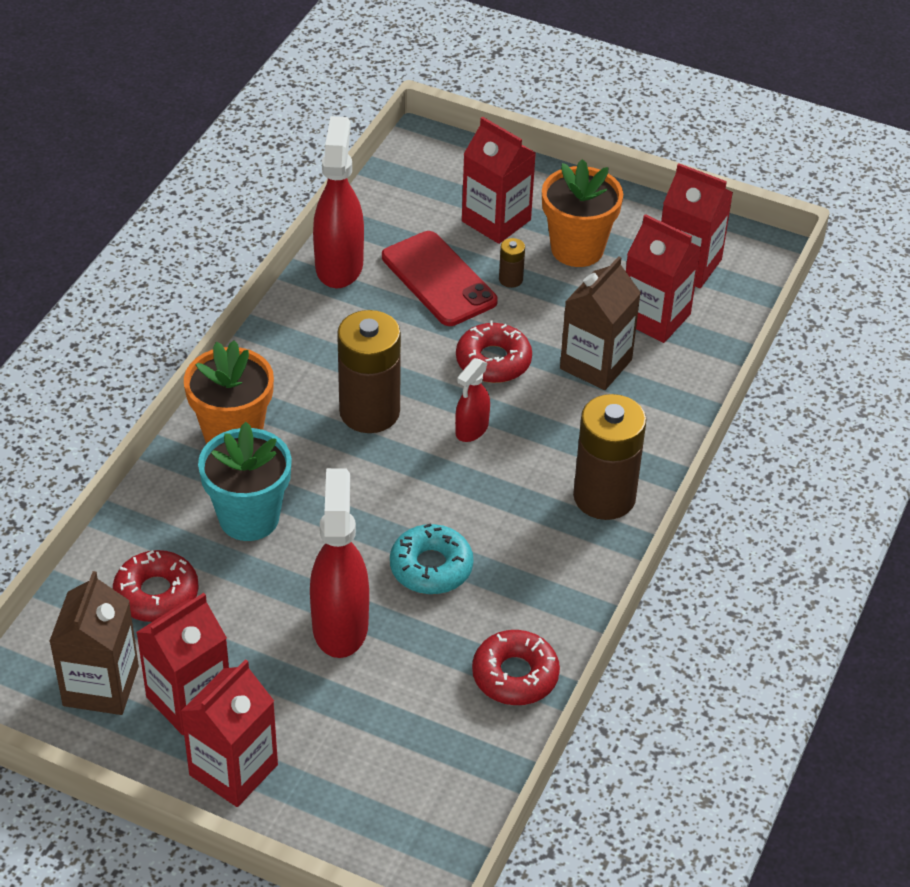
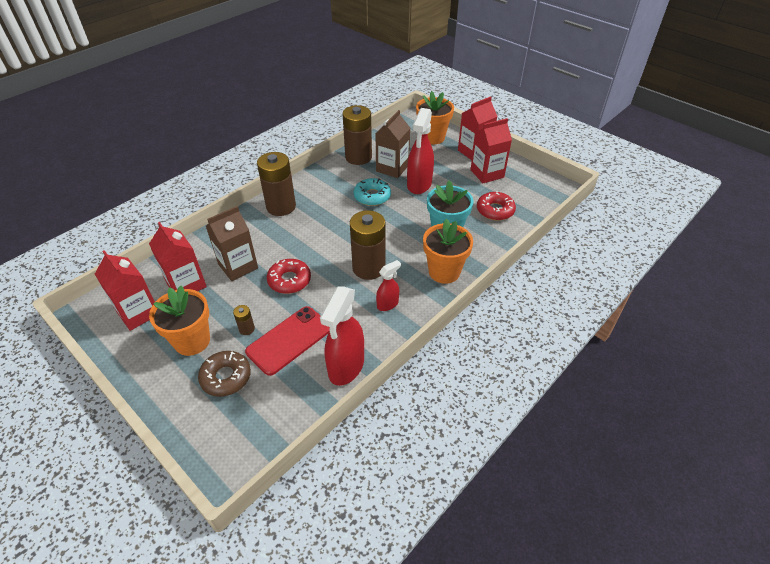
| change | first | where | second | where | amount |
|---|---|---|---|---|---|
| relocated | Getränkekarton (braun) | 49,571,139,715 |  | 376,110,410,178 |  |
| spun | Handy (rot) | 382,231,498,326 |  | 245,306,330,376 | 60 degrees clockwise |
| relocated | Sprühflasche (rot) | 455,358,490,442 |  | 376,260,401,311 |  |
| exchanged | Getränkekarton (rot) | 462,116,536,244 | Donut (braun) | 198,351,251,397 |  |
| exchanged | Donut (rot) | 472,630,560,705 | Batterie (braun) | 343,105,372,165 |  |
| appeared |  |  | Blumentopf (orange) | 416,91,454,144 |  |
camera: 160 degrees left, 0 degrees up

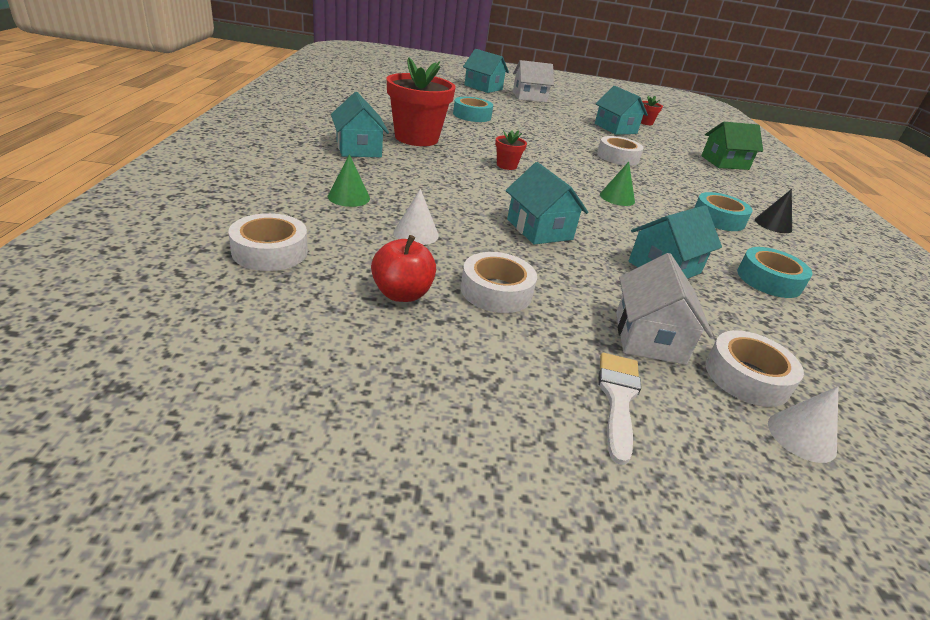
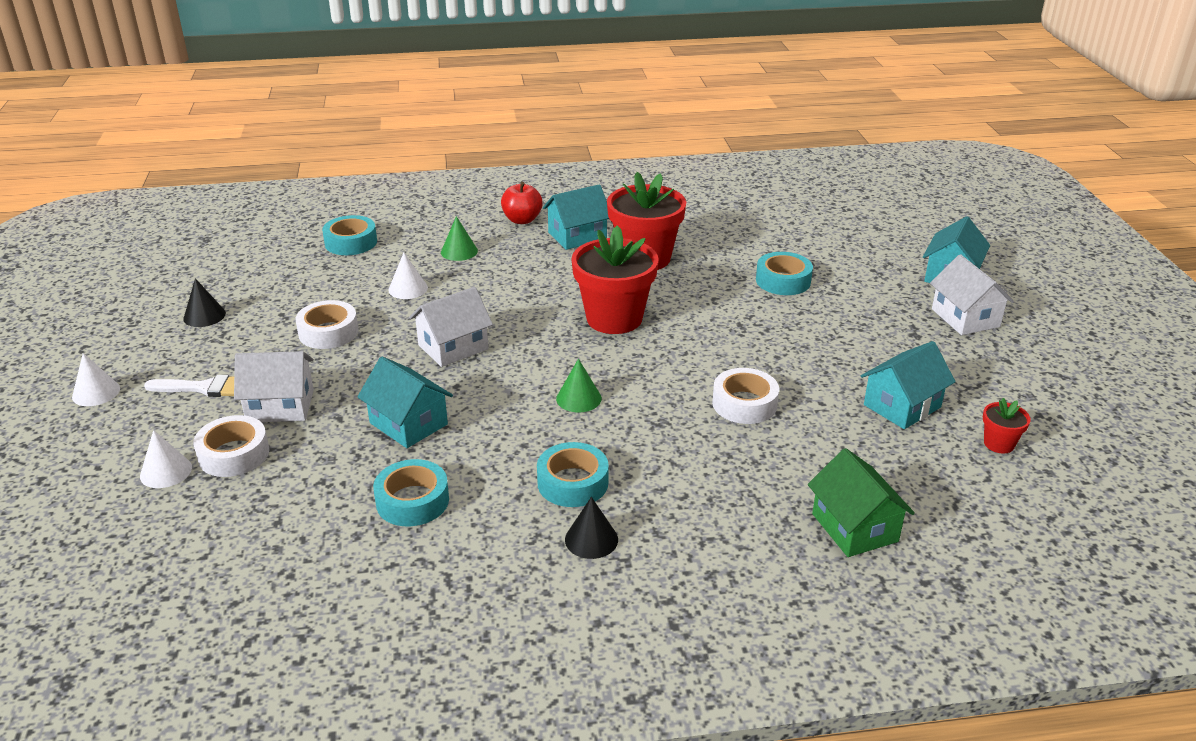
| change | first | where | second | where | amount |
|---|---|---|---|---|---|
| colour | Klebeband (weiß) | 229,213,308,271 | Klebeband (türkis) | 322,215,377,255 |  |
| relocated | Apfel (rot) | 371,235,436,302 |  | 501,182,543,224 |  |
| size | Blumentopf (rot) | 495,130,527,170 |  | 571,225,658,334 | x2.23 |
| colour | Haus (türkis) | 506,162,588,245 | Haus (weiß) | 409,287,493,367 |  |
| appeared |  |  | Kegel (weiß) | 72,353,120,406 |  |
| appeared |  |  | Kegel (schwarz) | 183,278,226,327 |  |
camera: 85 degrees right, 0 degrees up

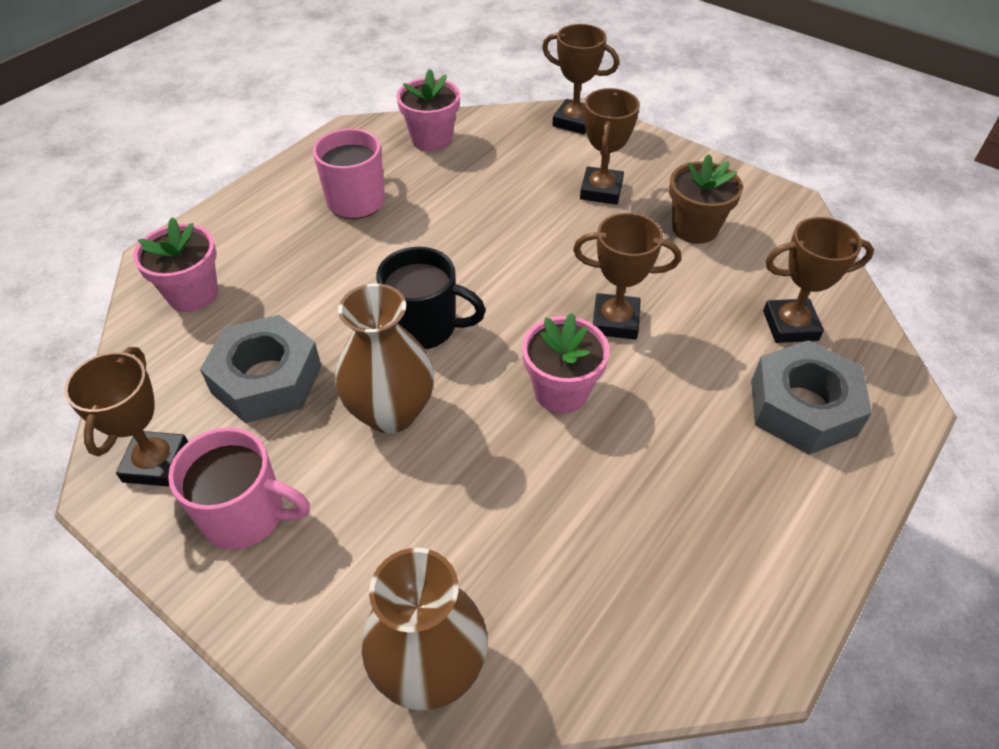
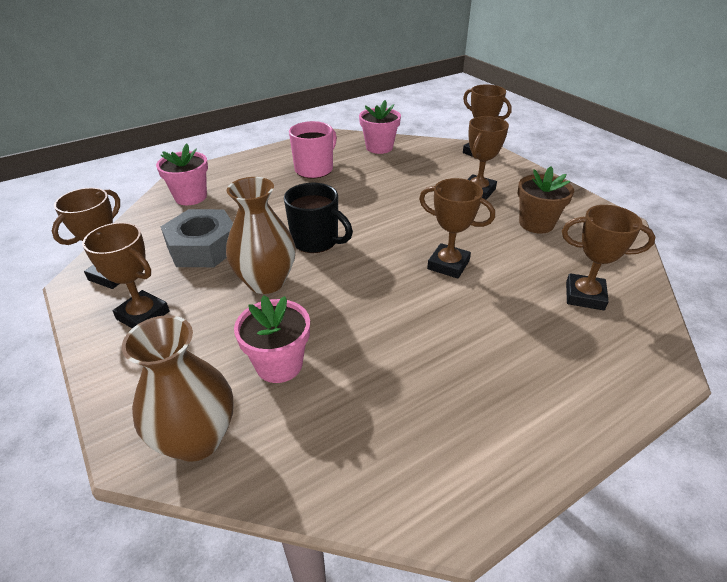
| change | first | where | second | where | amount |
|---|---|---|---|---|---|
| exchanged | Tasse (rosa) | 168,427,310,549 | Pokal (braun) | 82,222,170,328 |  |
| relocated | Blumentopf (rosa) | 522,313,609,413 |  | 234,295,310,383 |  |
| missing | Sechskantmutter (grau) | 751,340,872,455 |  |  |  |
camera: 20 degrees right, 10 degrees down

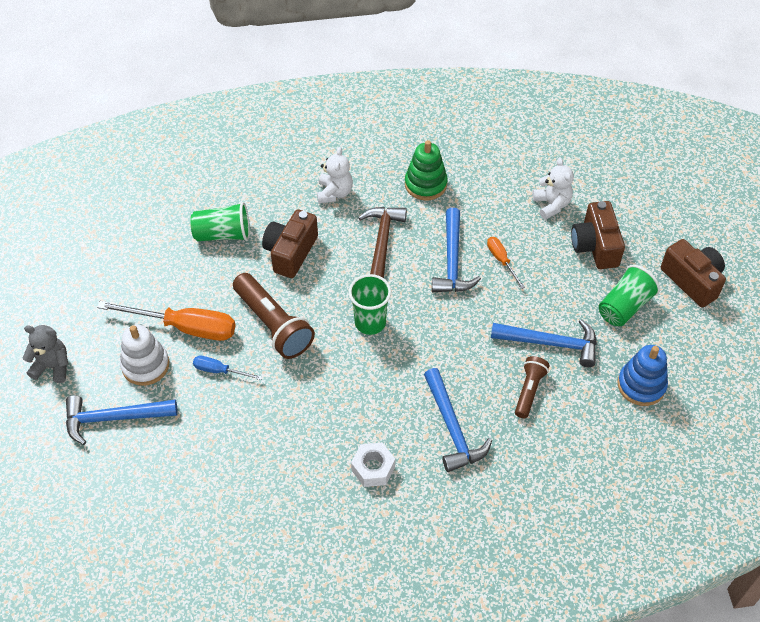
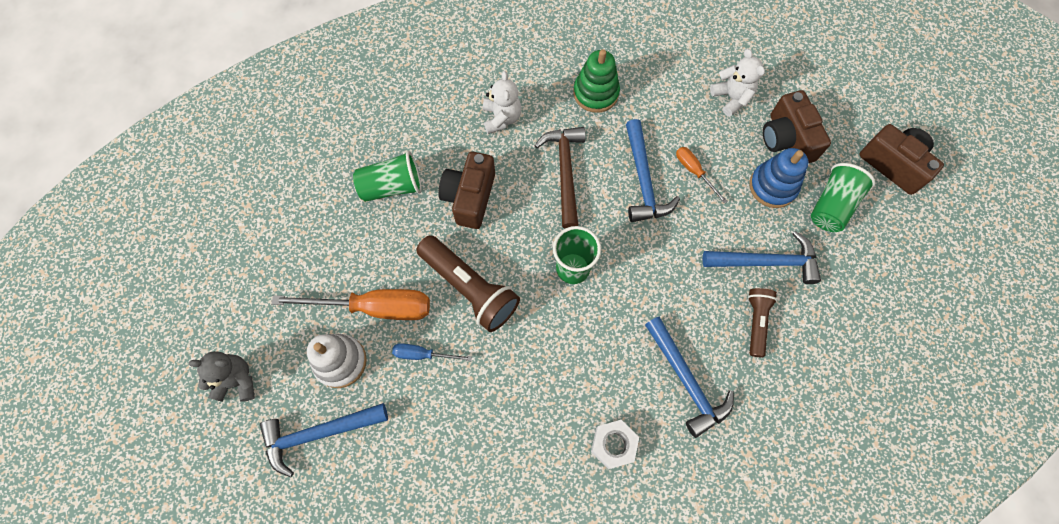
| change | first | where | second | where | amount |
|---|---|---|---|---|---|
| relocated | Stapelspielzeug (blau) | 617,345,668,406 |  | 750,148,809,208 |  |
camera: 10 degrees left, 15 degrees up

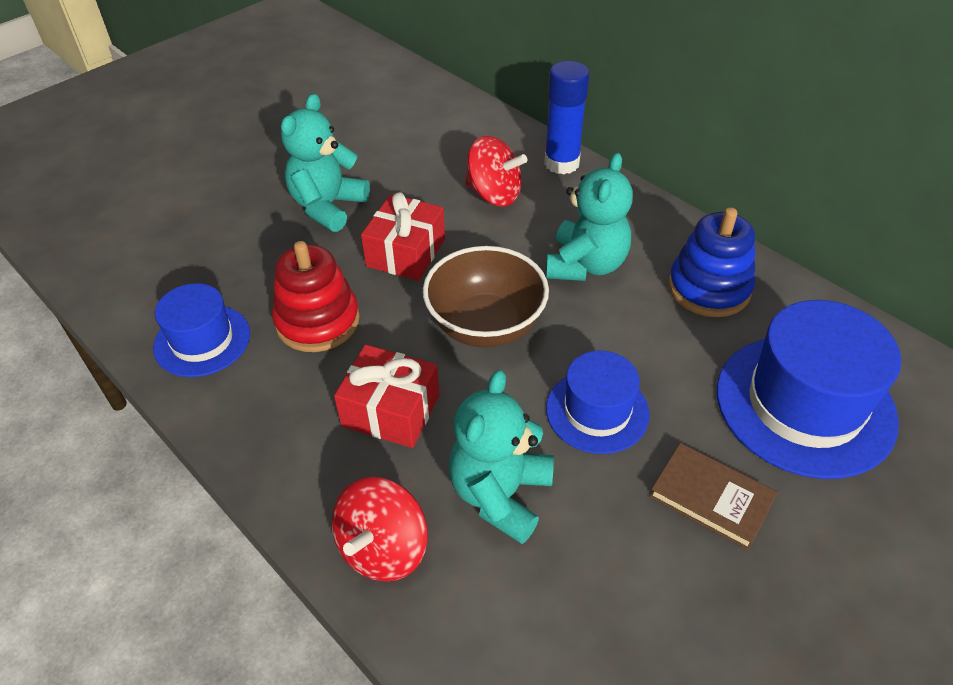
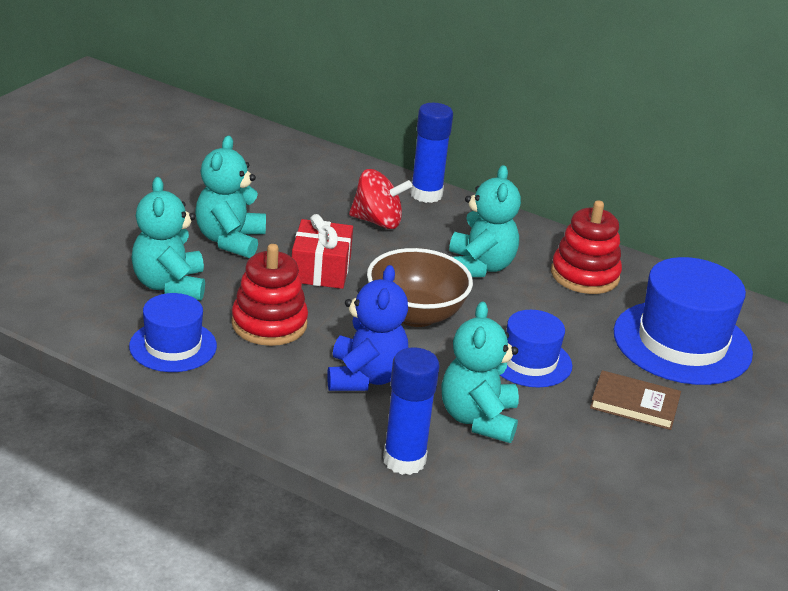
| change | first | where | second | where | amount |
|---|---|---|---|---|---|
| exchanged | Kreisel (rot) | 332,477,428,582 | Klebestift (blau) | 383,347,439,475 |  |
| exchanged | Geschenk (rot) | 334,345,439,448 | Teddybär (blau) | 327,265,408,391 |  |
| colour | Stapelspielzeug (blau) | 668,207,755,317 | Stapelspielzeug (rot) | 551,200,622,294 |  |
| appeared |  |  | Teddybär (türkis) | 131,177,205,301 |  |
camera: 20 degrees left, 15 degrees down

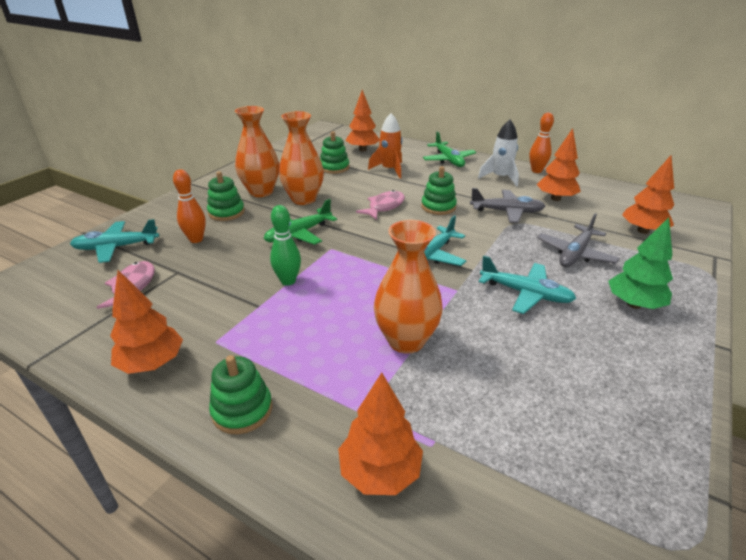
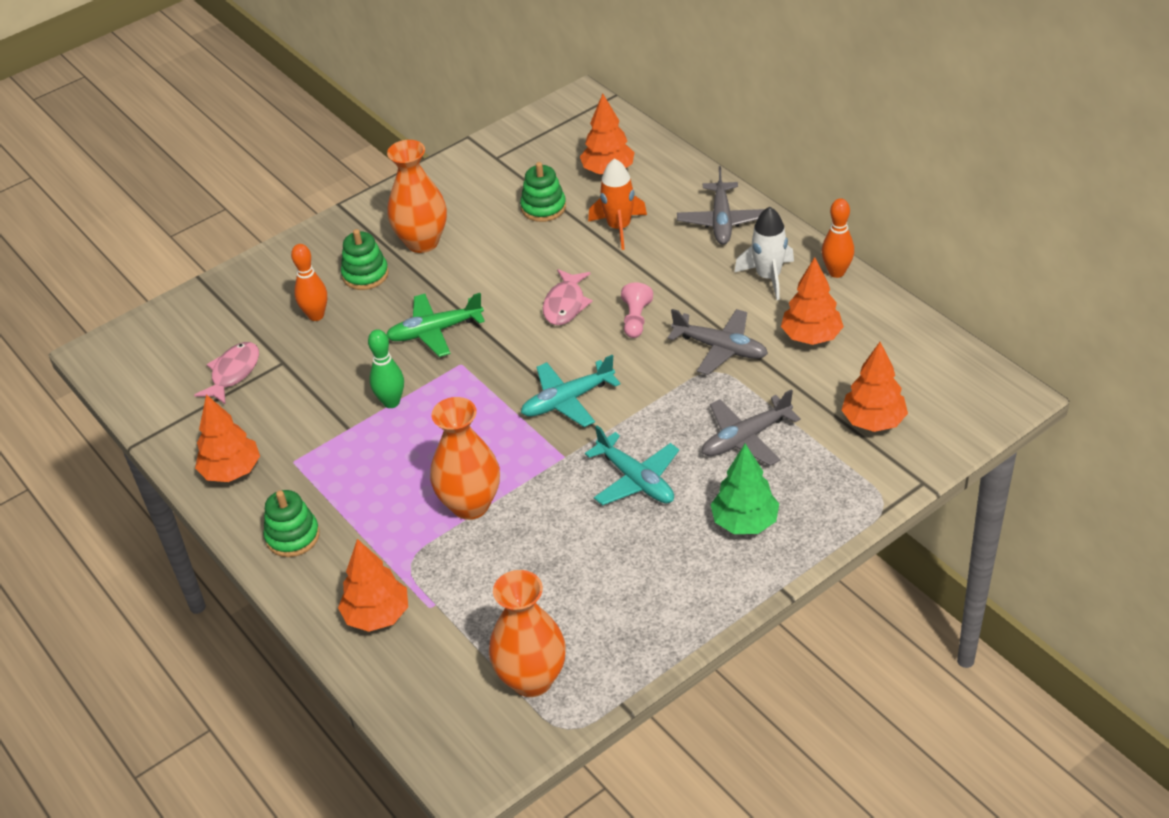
| change | first | where | second | where | amount |
|---|---|---|---|---|---|
| missing | Flugzeug (türkis) | 70,219,159,263 |  |  |  |
| relocated | Vase (orange) | 279,111,324,205 |  | 489,570,566,697 |  |
| spun | Fisch (rosa) | 356,190,405,220 |  | 543,269,593,325 | 135 degrees clockwise |
| exchanged | Stapelspielzeug (grün) | 421,166,457,215 | Bauer (rosa) | 621,283,653,338 |  |
| colour | Flugzeug (grün) | 423,131,477,167 | Flugzeug (grau) | 677,166,765,245 |  |
camera: 25 degrees right, 10 degrees up

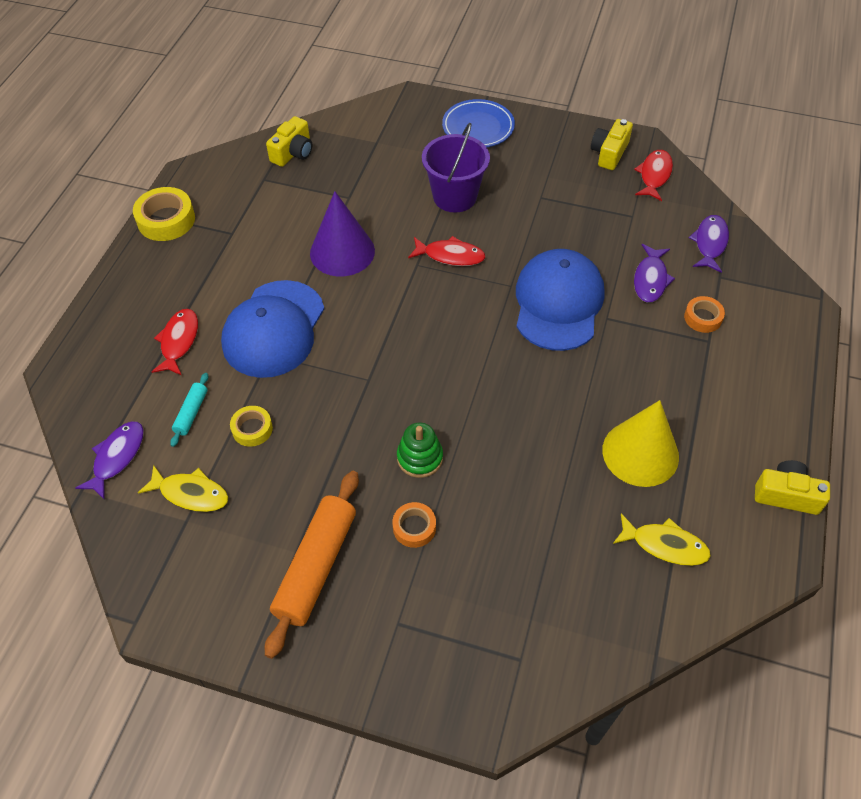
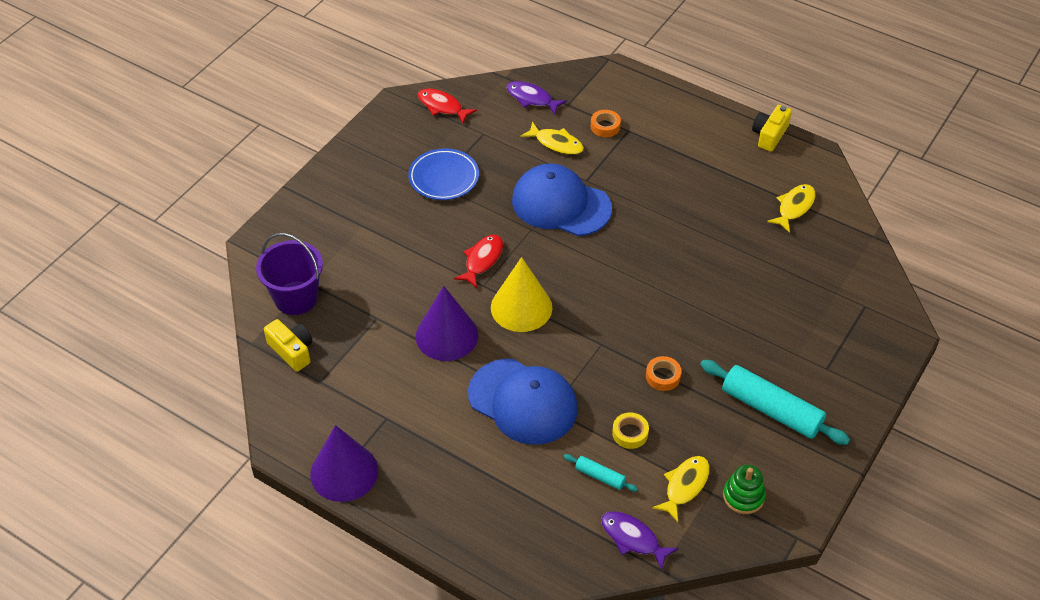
| change | first | where | second | where | amount |
|---|---|---|---|---|---|
| exchanged | Klebeband (gelb) | 133,187,195,241 | Kegel (lila) | 310,425,378,502 |  |
| missing | Fisch (rot) | 151,309,198,376 |  |  |  |
| colour | Nudelholz (orange) | 265,471,359,659 | Nudelholz (türkis) | 700,360,850,445 |  |
| relocated | Klebeband (orange) | 392,502,436,548 |  | 646,356,681,391 |  |
| relocated | Stapelspielzeug (grün) | 397,422,443,478 |  | 723,465,766,514 |  |
| relocated | Eimer (lila) | 422,123,490,212 |  | 256,233,323,315 |  |
| relocated | Teller (blau) | 442,99,515,147 |  | 408,148,479,200 |  |
| missing | Kamera (gelb) | 591,119,633,170 |  |  |  |
| relocated | Kegel (gelb) | 602,400,679,487 |  | 491,257,552,332 |  |
| colour | Fisch (lila) | 634,244,675,302 | Fisch (gelb) | 520,122,584,155 |  |
camera: 75 degrees left, 5 degrees down

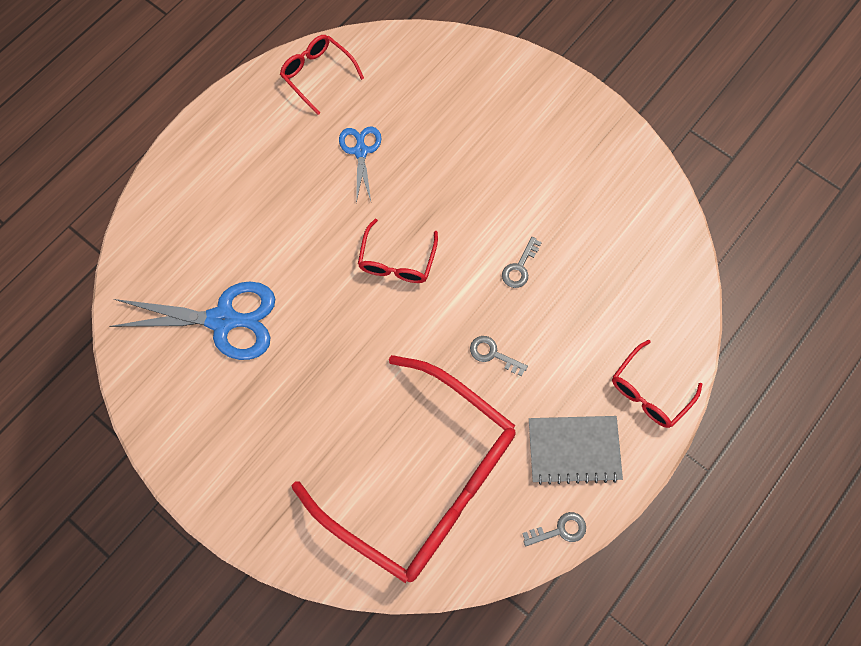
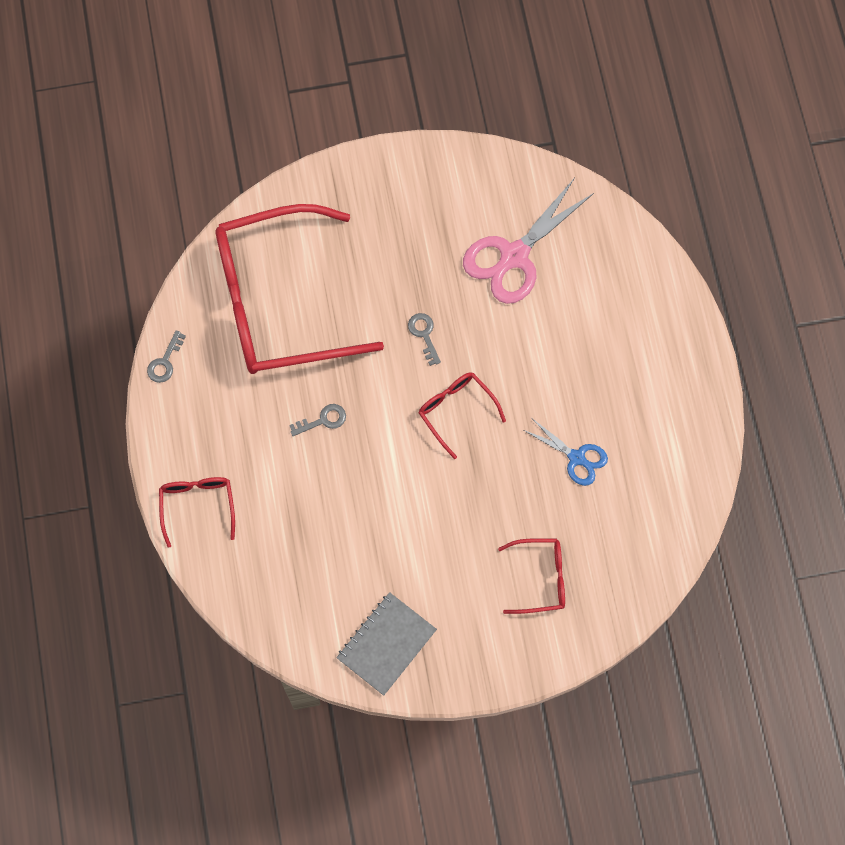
| change | first | where | second | where | amount |
|---|---|---|---|---|---|
| colour | Schere (blau) | 110,281,275,360 | Schere (rosa) | 463,178,594,304 |  |
| relocated | Brille (rot) | 280,35,364,115 |  | 498,538,565,614 |  |
| relocated | Schlüssel (grau) | 502,237,542,288 |  | 408,313,441,366 |  |
| relocated | Notizbuch (grau) | 529,416,623,485 |  | 336,592,437,696 |  |
camera: 130 degrees right, 0 degrees up

